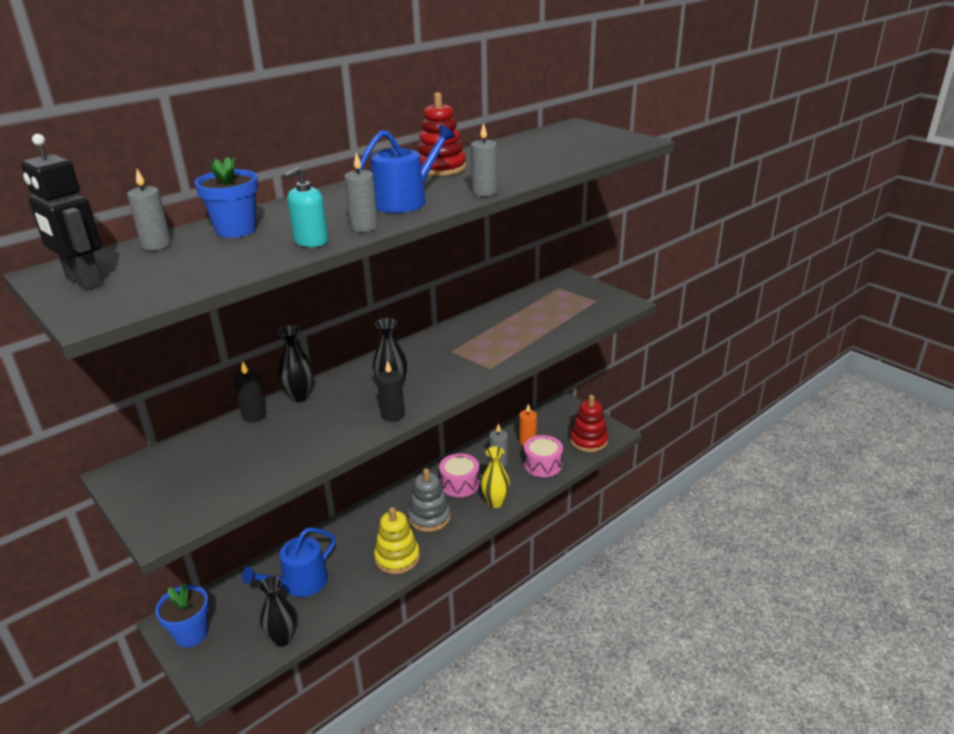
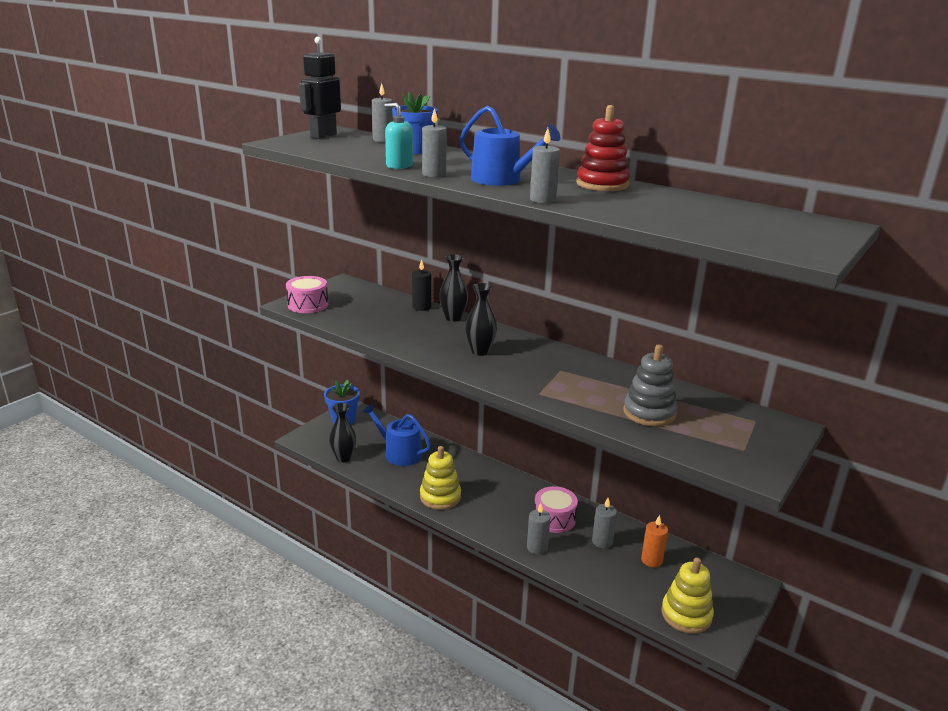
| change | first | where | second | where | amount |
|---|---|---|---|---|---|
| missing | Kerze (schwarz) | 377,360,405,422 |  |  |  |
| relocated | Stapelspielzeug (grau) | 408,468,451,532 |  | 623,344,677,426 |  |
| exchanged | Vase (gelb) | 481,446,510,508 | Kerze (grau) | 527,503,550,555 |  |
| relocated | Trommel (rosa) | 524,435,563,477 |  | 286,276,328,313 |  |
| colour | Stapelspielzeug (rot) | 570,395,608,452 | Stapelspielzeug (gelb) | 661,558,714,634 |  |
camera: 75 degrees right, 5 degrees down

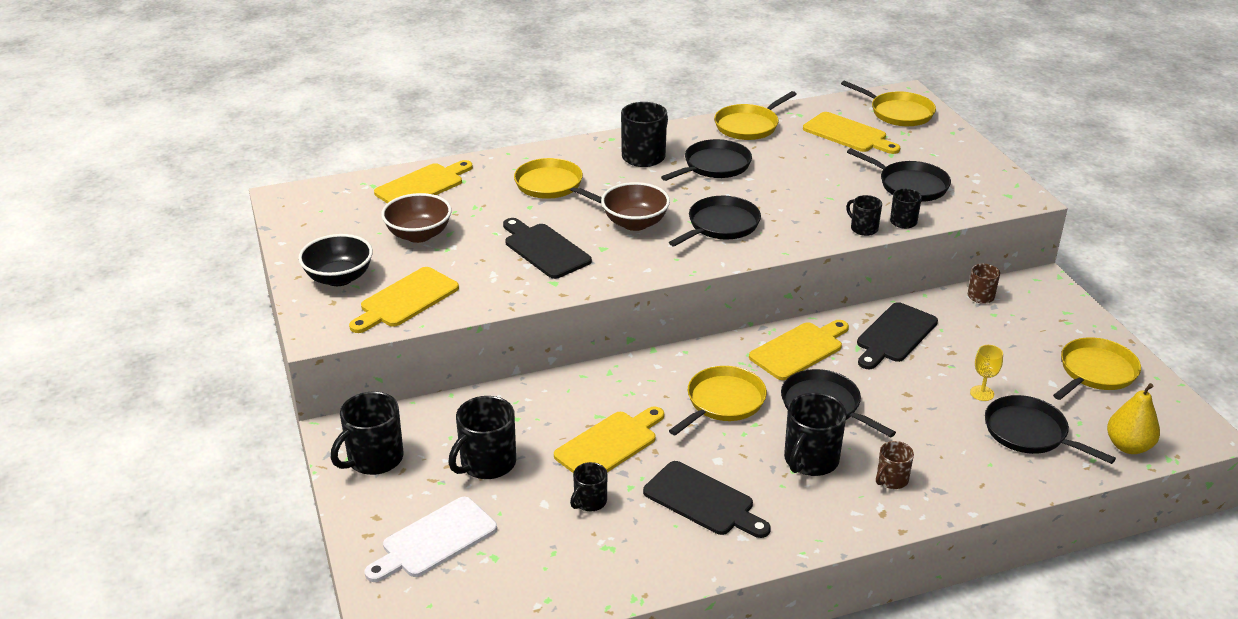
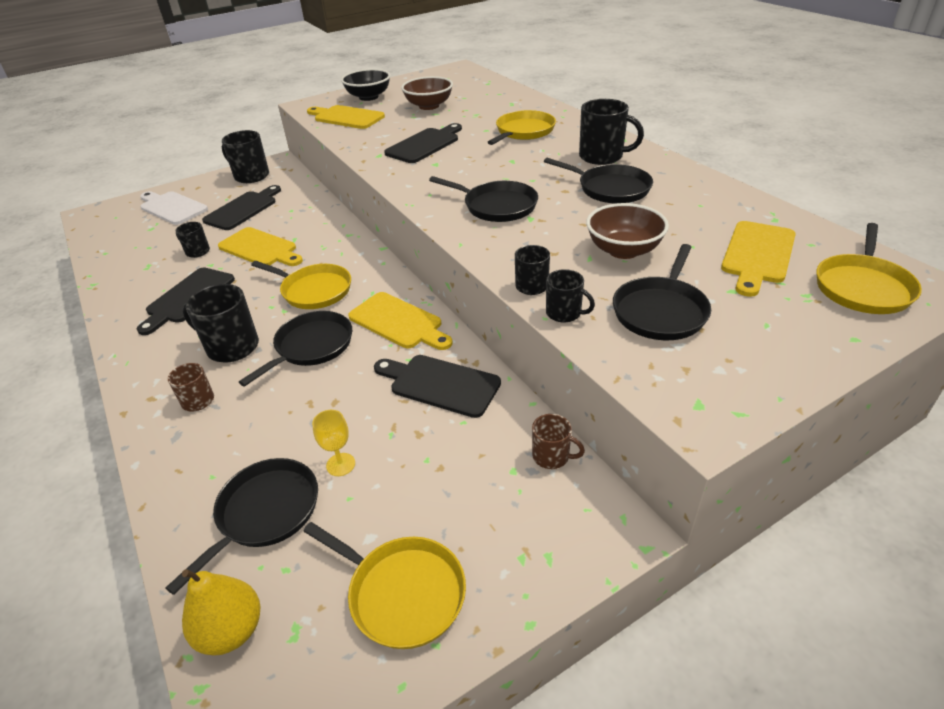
| change | first | where | second | where | amount |
|---|---|---|---|---|---|
| missing | Schneidebrett (gelb) | 374,160,473,203 |  |  |  |
| exchanged | Tasse (schwarz) | 448,396,516,479 | Schneidebrett (schwarz) | 202,185,281,230 |  |
| relocated | Schüssel (braun) | 601,182,670,231 |  | 586,203,669,259 |  |
| missing | Pfanne (gelb) | 714,91,797,140 |  |  |  |
camera: 80 degrees right, 5 degrees up

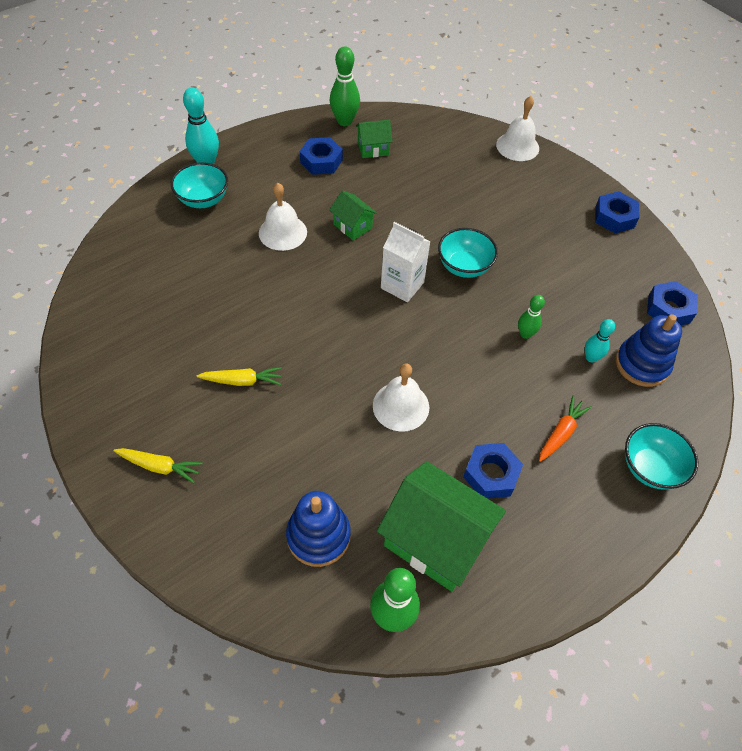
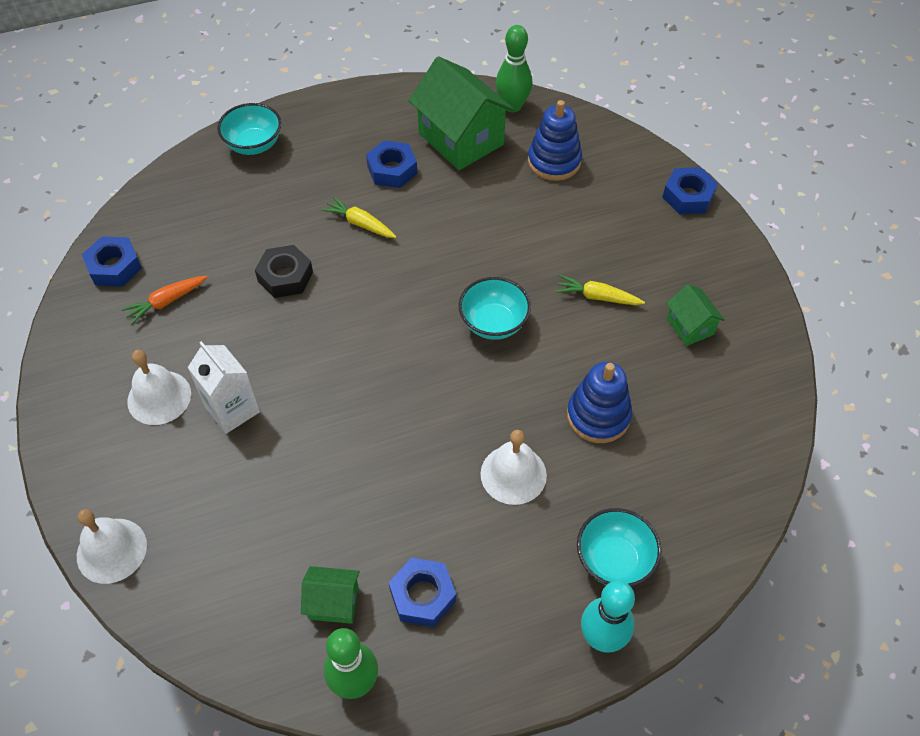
| change | first | where | second | where | amount |
|---|---|---|---|---|---|
| relocated | Karotte (gelb) | 113,448,203,483 |  | 321,196,396,238 |  |
| relocated | Haus (grün) | 329,190,377,240 |  | 666,284,725,346 |  |
| relocated | Glocke (weiß) | 373,363,429,432 |  | 127,350,191,425 |  |
| relocated | Getränkekarton (weiß) | 381,222,430,302 |  | 188,341,260,434 |  |
| relocated | Schüssel (türkis) | 438,228,498,278 |  | 459,277,531,340 |  |
| exchanged | Bowlingkegel (grün) | 518,295,545,339 | Sechskantmutter (schwarz) | 255,245,313,298 |  |
| relocated | Karotte (orange) | 539,396,592,462 |  | 122,275,207,325 |  |
| missing | Bowlingkegel (türkis) | 585,319,615,362 |  |  |  |
| relocated | Sechskantmutter (blau) | 595,191,640,233 |  | 662,167,718,214 |  |
| relocated | Stapelspielzeug (blau) | 616,314,682,387 |  | 567,362,632,443 |  |
camera: 160 degrees left, 0 degrees up

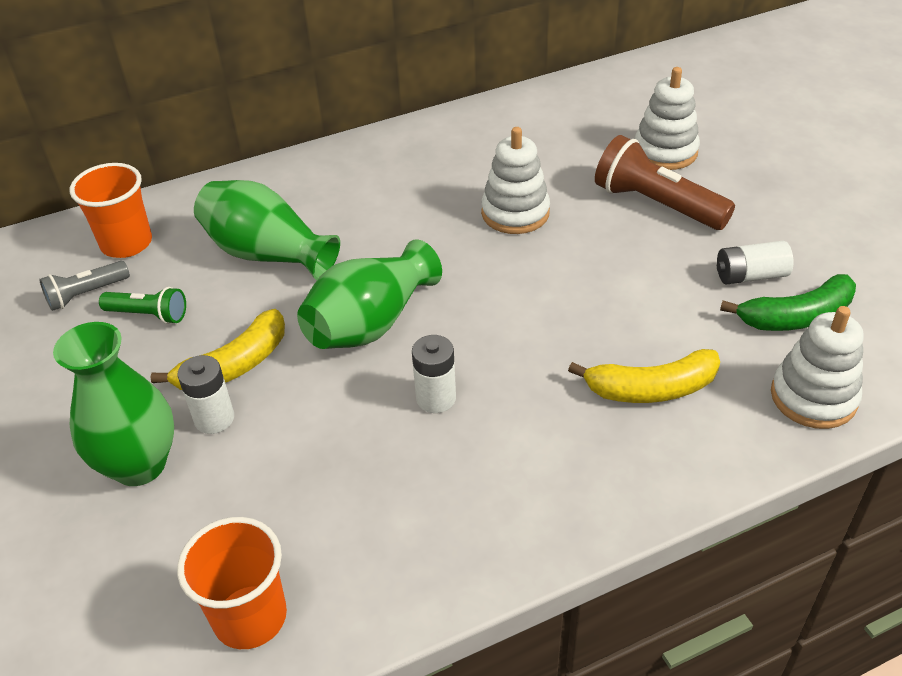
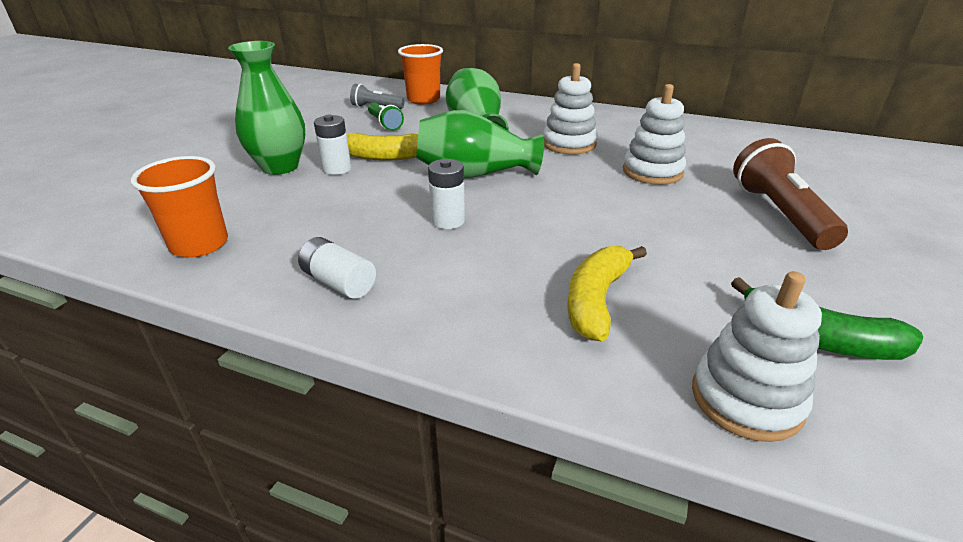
| change | first | where | second | where | amount |
|---|---|---|---|---|---|
| spun | Banane (gelb) | 568,349,720,403 |  | 567,246,647,341 | 75 degrees clockwise |
| relocated | Stapelspielzeug (weiß) | 634,67,700,170 |  | 543,63,598,154 |  |
| relocated | Batterie (weiß) | 717,241,793,285 |  | 298,237,376,299 |  |
camera: 45 degrees right, 10 degrees down

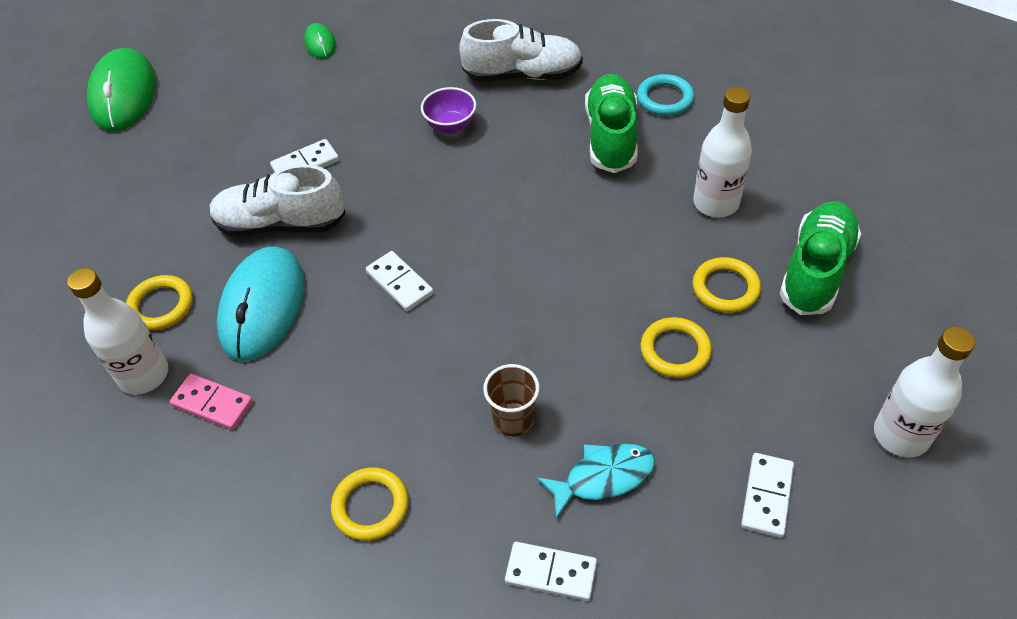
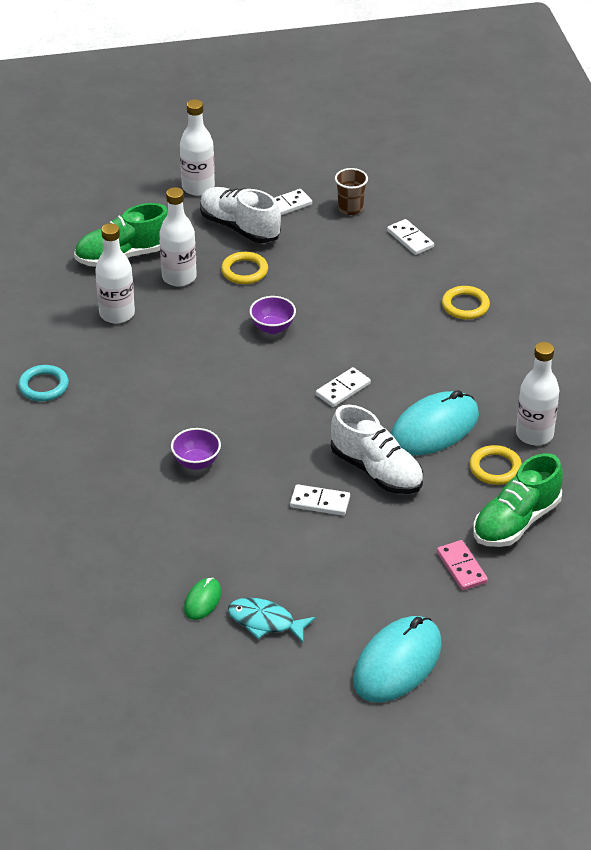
| change | first | where | second | where | amount |
|---|---|---|---|---|---|
| colour | Computermaus (grün) | 87,48,156,131 | Computermaus (türkis) | 353,616,442,702 |  |
| relocated | Dominostein (rosa) | 170,374,253,430 |  | 437,540,488,590 |  |
| spun | Dominostein (weiß) | 366,251,434,311 |  | 316,367,371,407 | 45 degrees clockwise |
| relocated | Schuh (weiß) | 459,19,583,82 |  | 200,187,281,243 |  |
| relocated | Becher (braun) | 483,364,540,437 |  | 335,168,368,215 |  |
| relocated | Fisch (türkis) | 537,444,655,519 |  | 228,598,316,643 |  |
| relocated | Schuh (grün) | 585,74,638,173 |  | 473,453,563,547 |  |
| exchanged | Ring (gelb) | 693,257,761,313 | Flasche (weiß) | 159,187,197,287 |  |
| appeared |  |  | Schüssel (lila) | 250,296,296,334 |  |
camera: 140 degrees left, 10 degrees down

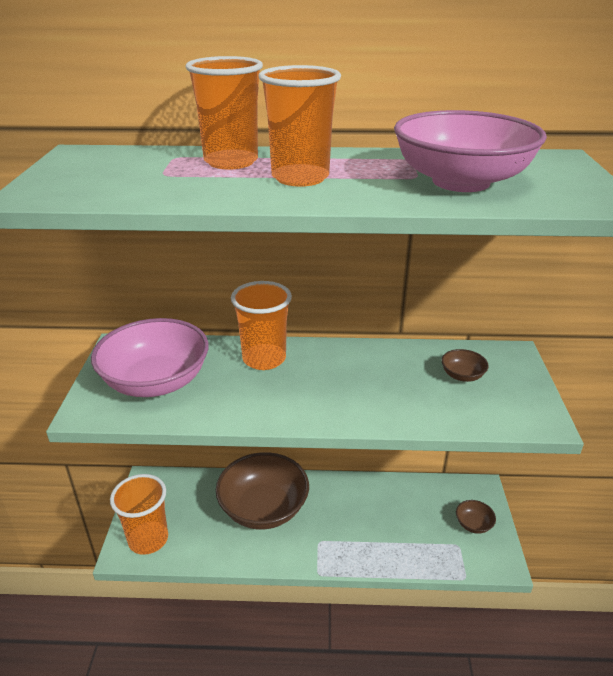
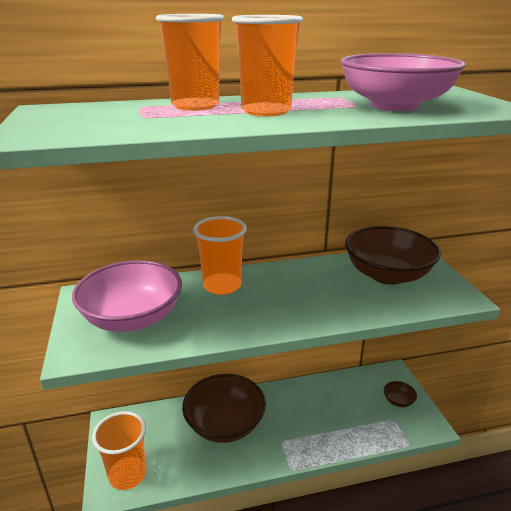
| change | first | where | second | where | amount |
|---|---|---|---|---|---|
| size | Schüssel (braun) | 441,349,489,382 |  | 345,226,441,285 | x2.40 |
camera: 15 degrees left, 5 degrees down

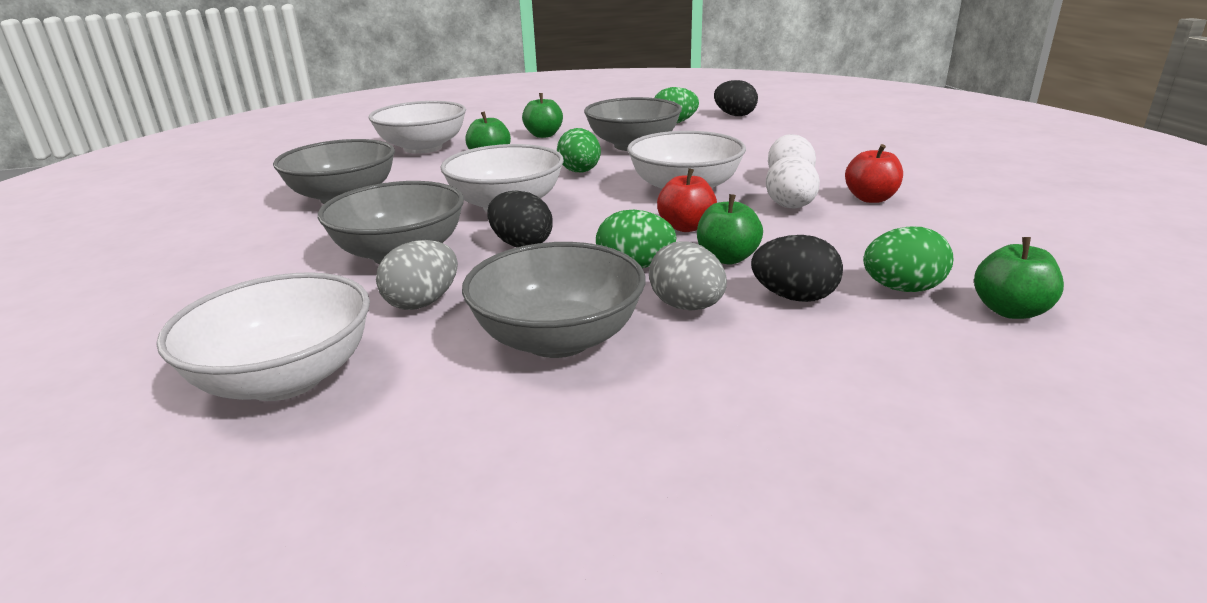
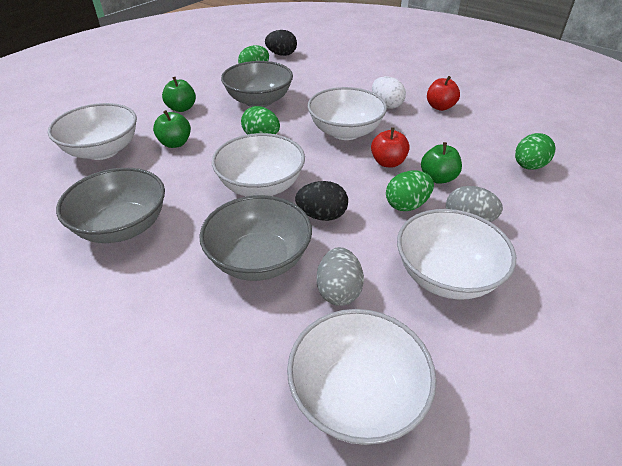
| change | first | where | second | where | amount |
|---|---|---|---|---|---|
| colour | Schüssel (grau) | 462,242,646,358 | Schüssel (weiß) | 397,209,516,300 |  |
| missing | Ei (schwarz) | 751,235,843,302 |  |  |  |
| missing | Ei (weiß) | 766,156,820,209 |  |  |  |
| missing | Apfel (grün) | 974,237,1064,319 |  |  |  |
camera: 40 degrees left, 15 degrees up

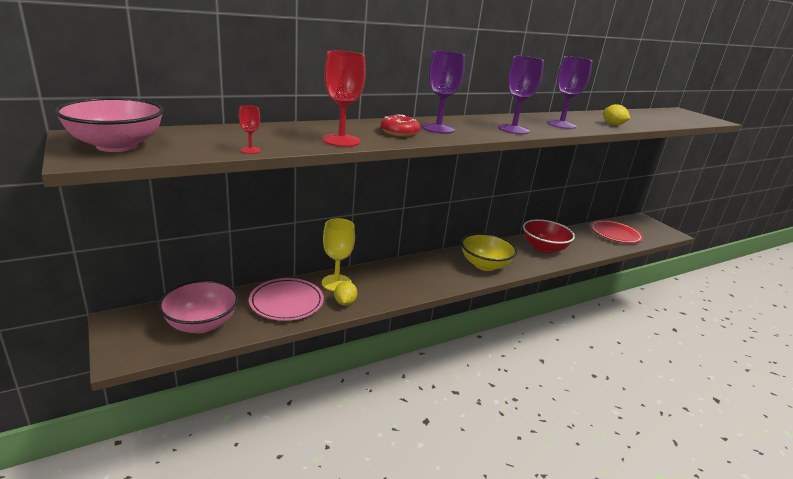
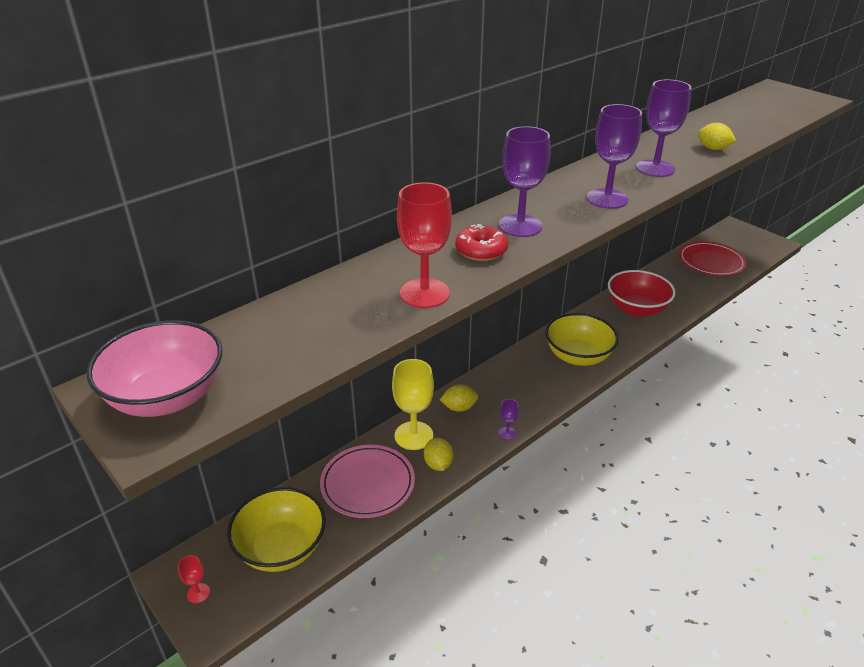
| change | first | where | second | where | amount |
|---|---|---|---|---|---|
| colour | Schüssel (rosa) | 158,280,239,333 | Schüssel (gelb) | 227,487,326,572 |  |
| relocated | Kelch (rot) | 239,105,261,154 |  | 178,555,210,604 |  |
| appeared |  |  | Zitrone (gelb) | 440,384,478,412 |  |
| appeared |  |  | Kelch (lila) | 499,399,519,440 |  |
camera: 10 degrees left, 10 degrees up

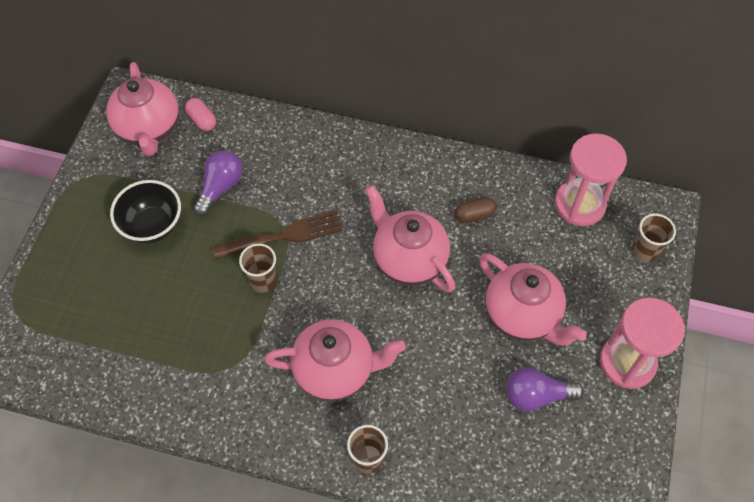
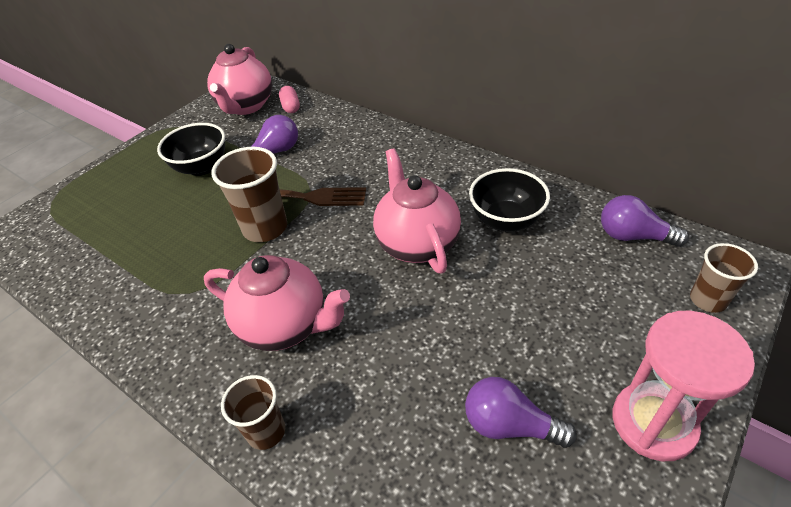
| change | first | where | second | where | amount |
|---|---|---|---|---|---|
| size | Becher (braun) | 239,243,277,293 |  | 211,147,287,242 | x1.60 |
| exchanged | Kapsel (braun) | 455,197,497,224 | Schüssel (schwarz) | 469,168,550,232 |  |
| missing | Teekanne (rosa) | 479,253,586,346 |  |  |  |
| exchanged | Sanduhr (rosa) | 555,134,627,226 | Glühbirne (lila) | 601,195,689,247 |  |
camera: 25 degrees right, 15 degrees down

